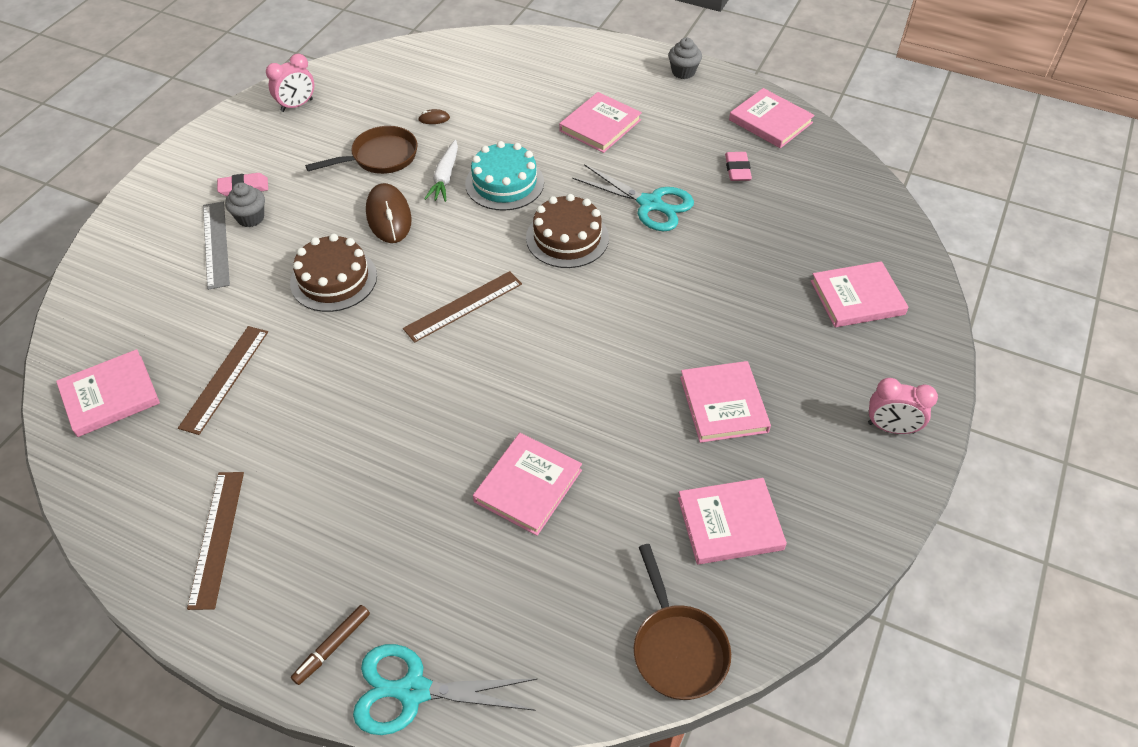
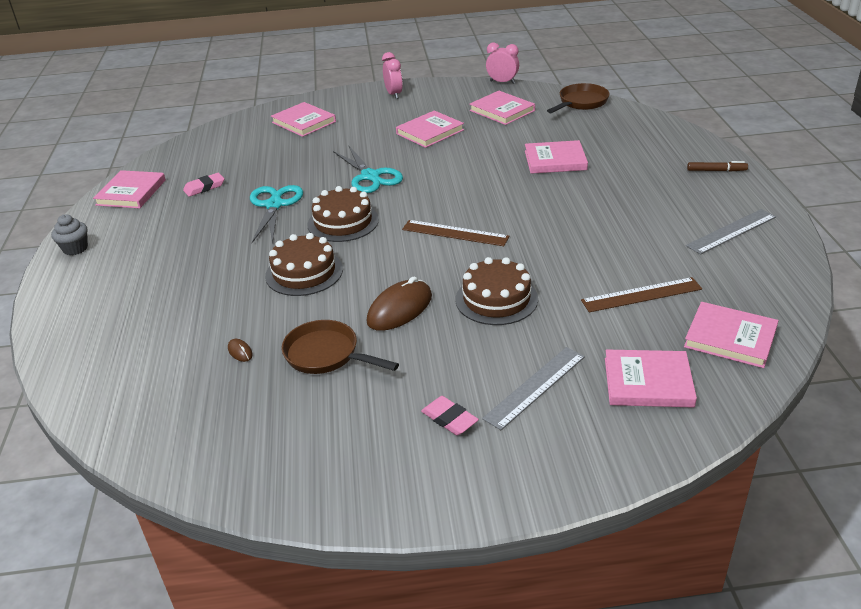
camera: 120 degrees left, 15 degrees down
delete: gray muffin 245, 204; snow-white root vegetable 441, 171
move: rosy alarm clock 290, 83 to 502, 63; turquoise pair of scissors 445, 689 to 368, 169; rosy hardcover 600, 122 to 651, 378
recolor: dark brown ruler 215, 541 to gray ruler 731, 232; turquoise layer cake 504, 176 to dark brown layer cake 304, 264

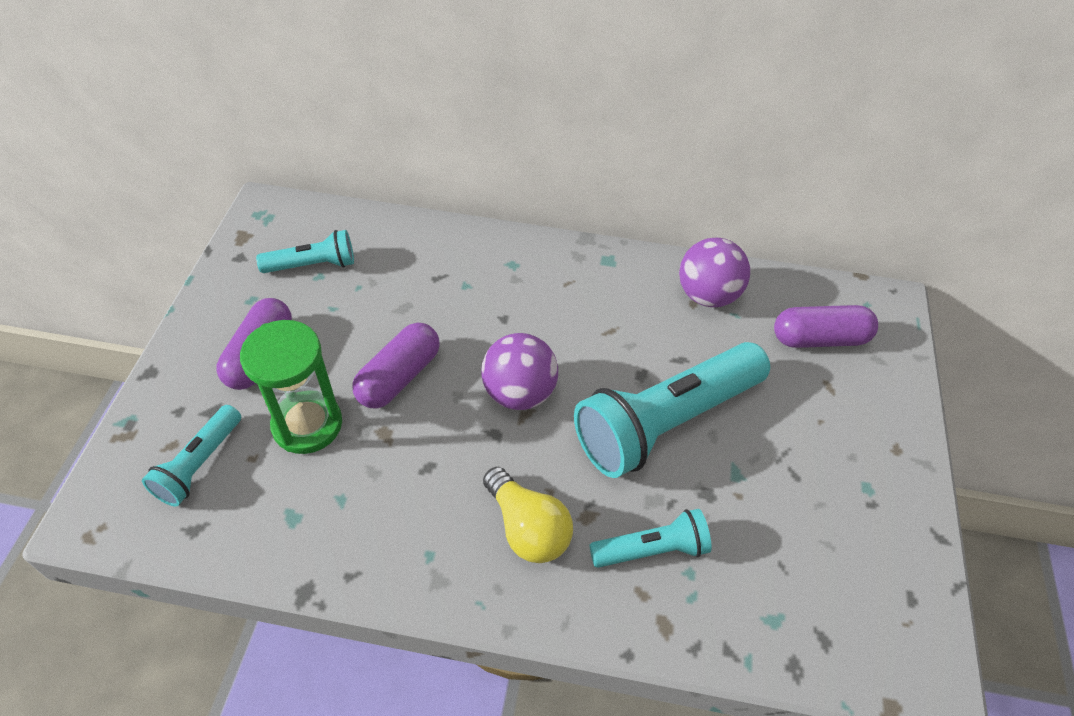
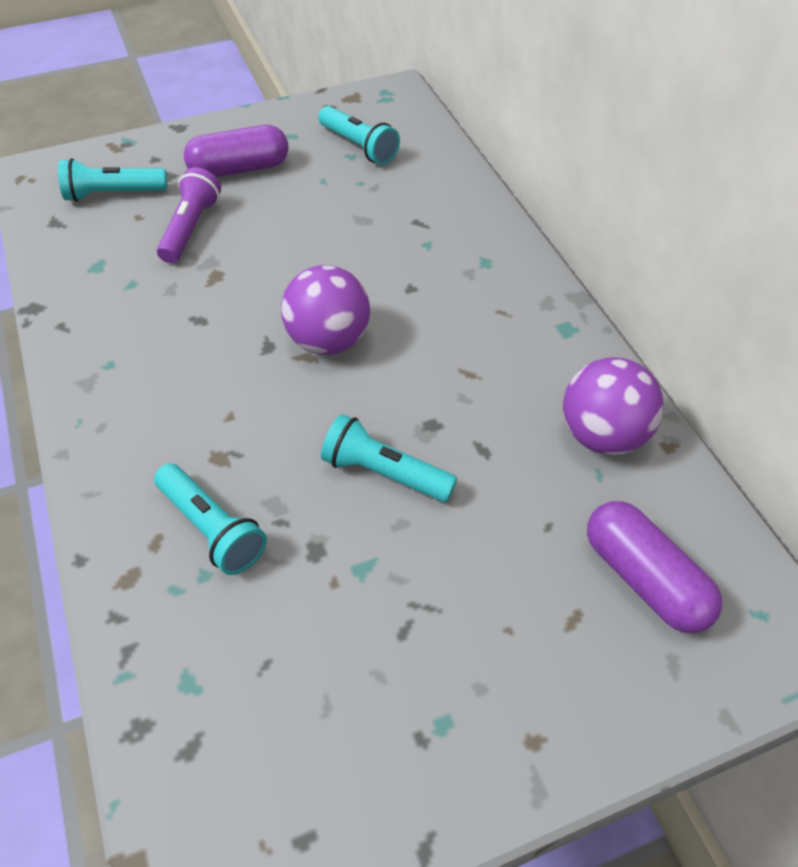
camera: 60 degrees right, 0 degrees up
delete: violet pill 396, 365; bright yellow bulb 528, 515
replace: green sand timer 291, 387 to violet flashlight 189, 215
resize: turquoise flashlight 672, 410 = 389, 458 x0.51

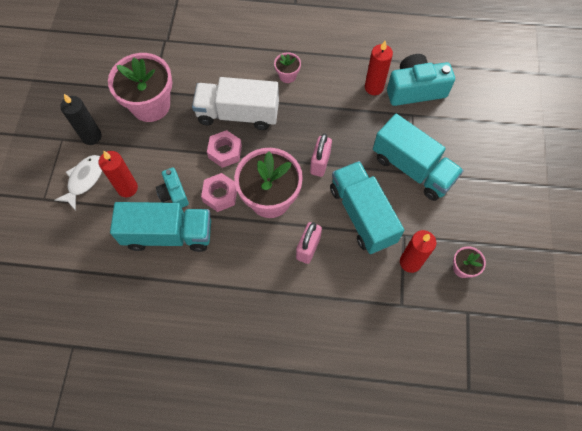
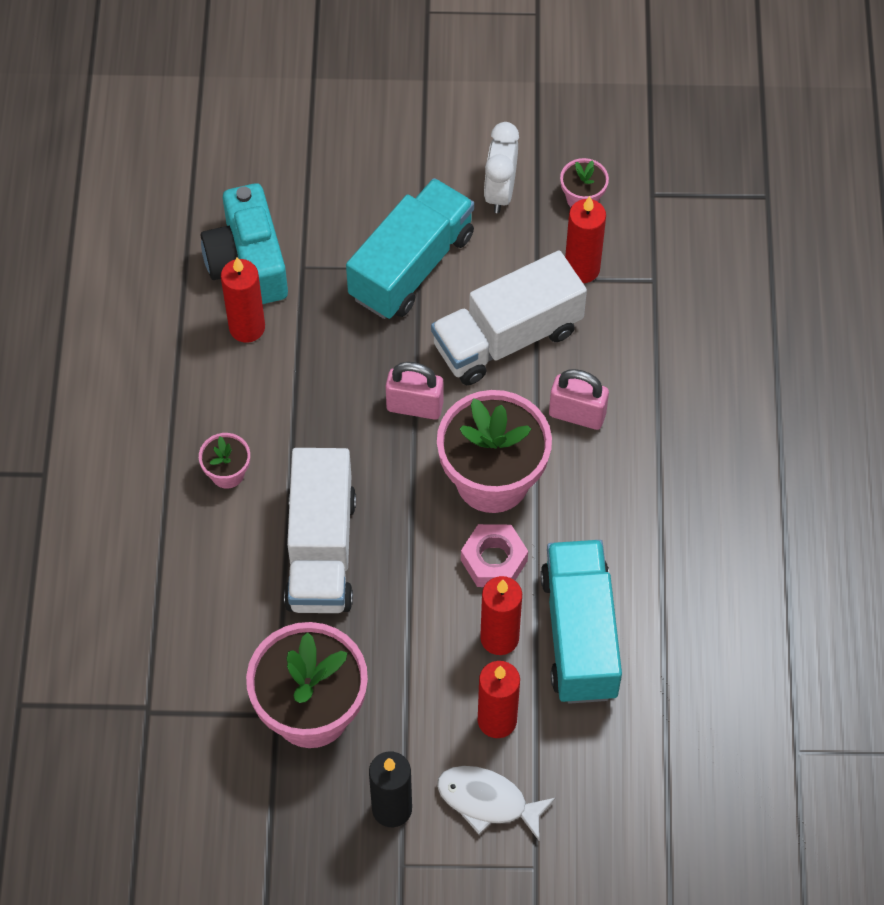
camera: 95 degrees left, 5 degrees down
delete: rosy nut 224, 149
insert: snow-white alarm clock 501, 167
replace: turquoise photo camera 172, 188 to scarlet candle 501, 615
recolor: turquoise toy truck 367, 207 to snow-white toy truck 509, 318

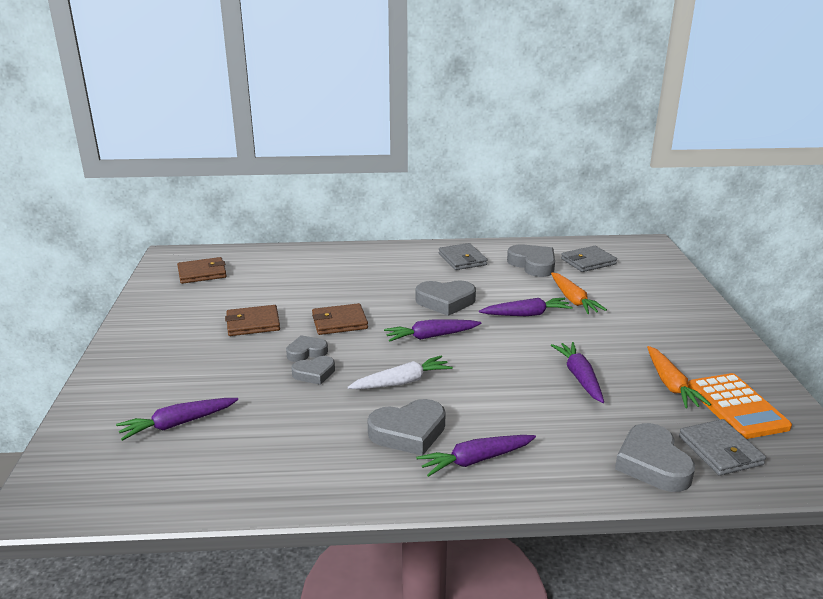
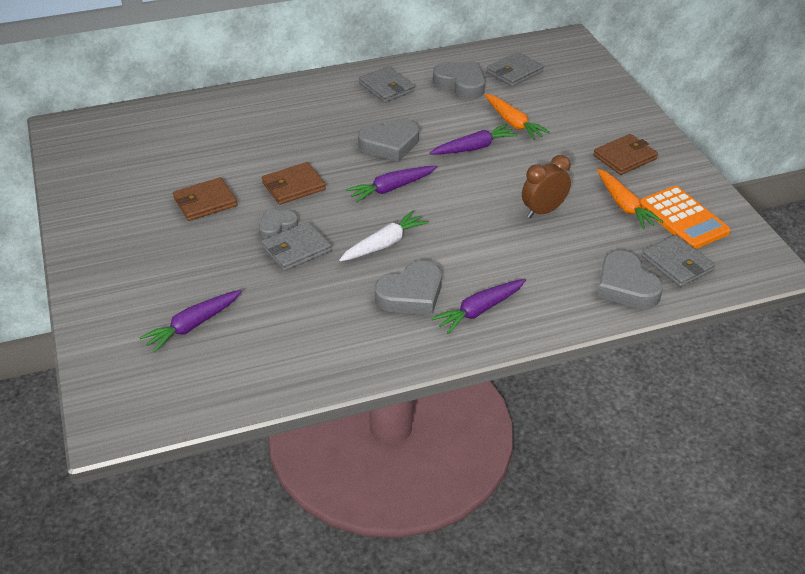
camera: 15 degrees left, 15 degrees up
move: dark brown billfold 202, 270 to 625, 154
replace: gray heart shape 313, 370 to gray billfold 297, 246; violet root vegetable 577, 372 to dark brown alarm clock 546, 186

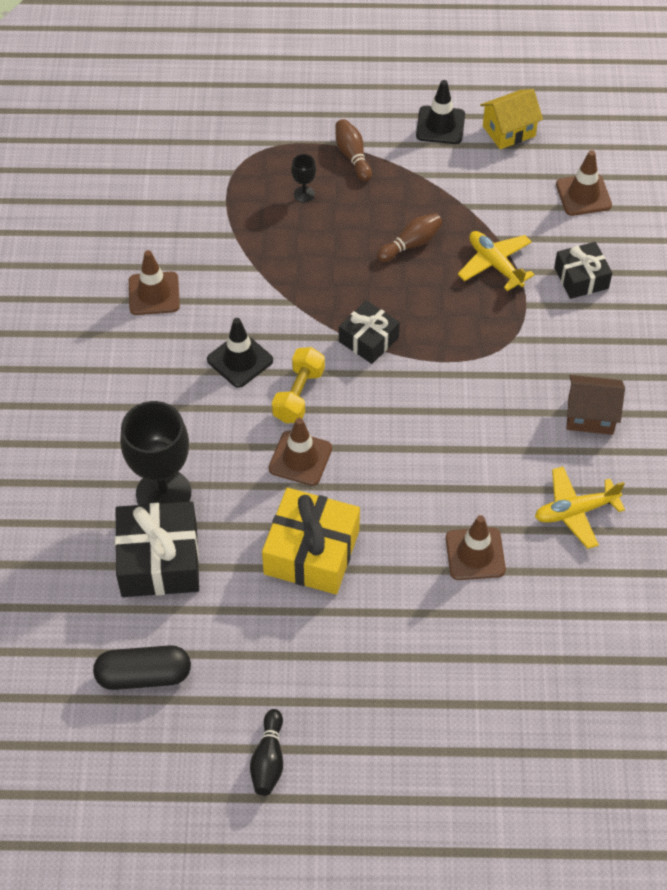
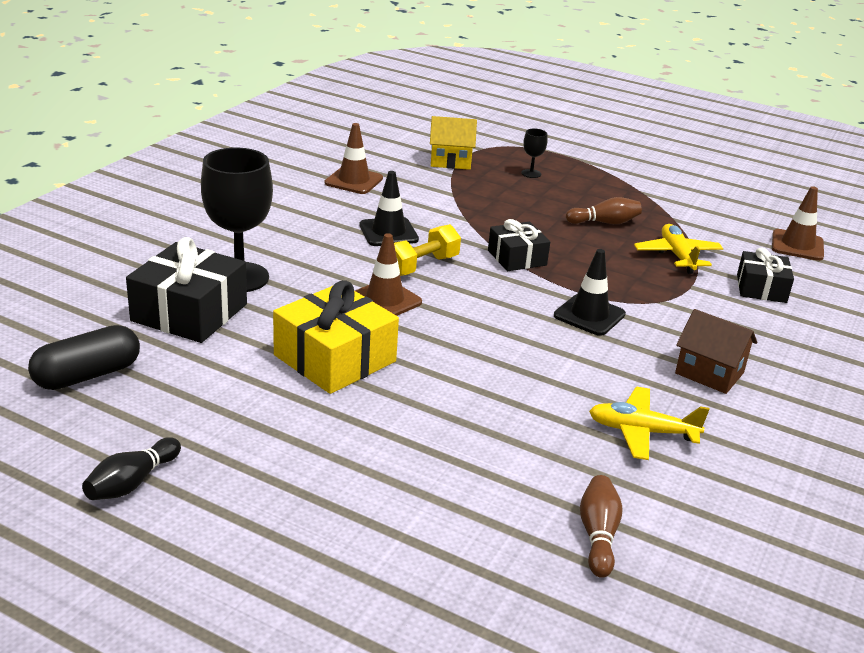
camera: 25 degrees right, 25 degrees down
delete: dark brown road cone 476, 547
move: dark brown bowling pin 353, 150 to 601, 526; black road cone 440, 112 to 590, 292; bright yellow cottage 511, 119 to 453, 143
rotate: black pill 142, 667 = 84, 357 60 degrees counterclockwise

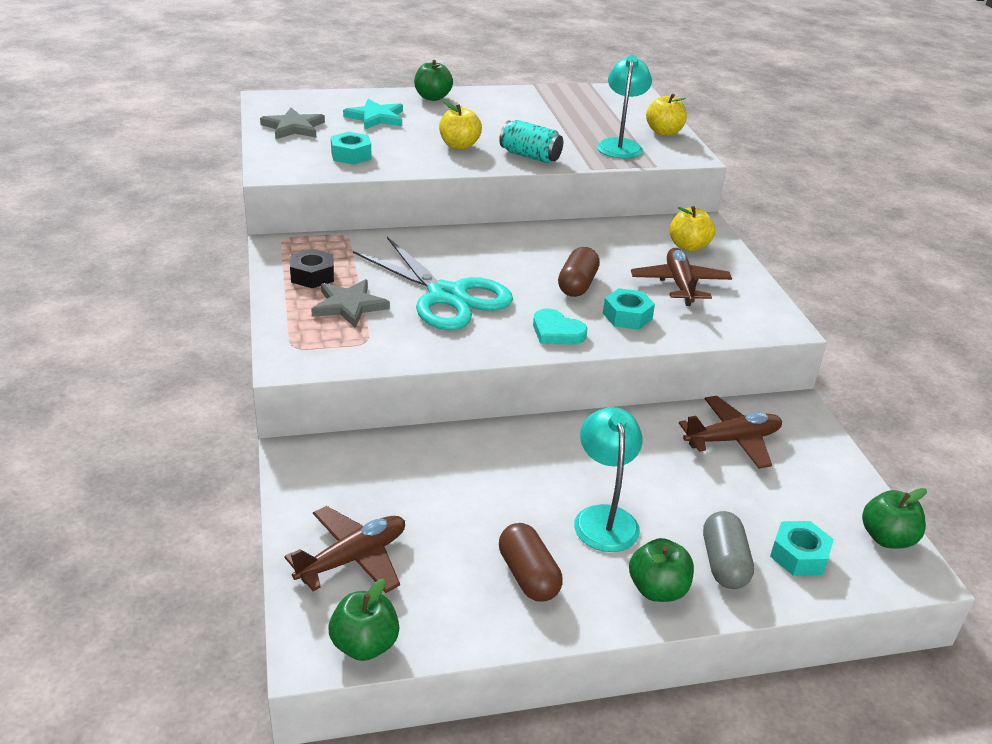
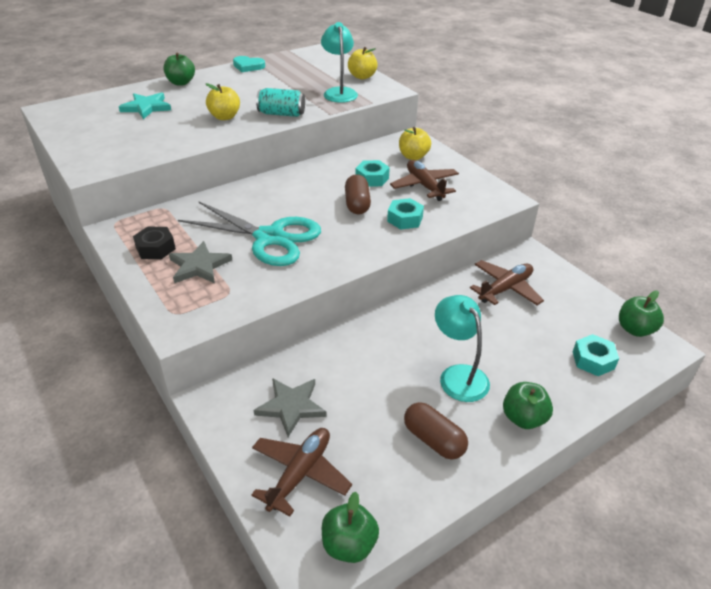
camera: 20 degrees left, 5 degrees up
delete: gray pill 728, 550
move: gray five-pointed star 292, 123 to 290, 407; turquoise nut 351, 148 to 372, 173; turquoise heart shape 560, 326 to 249, 64

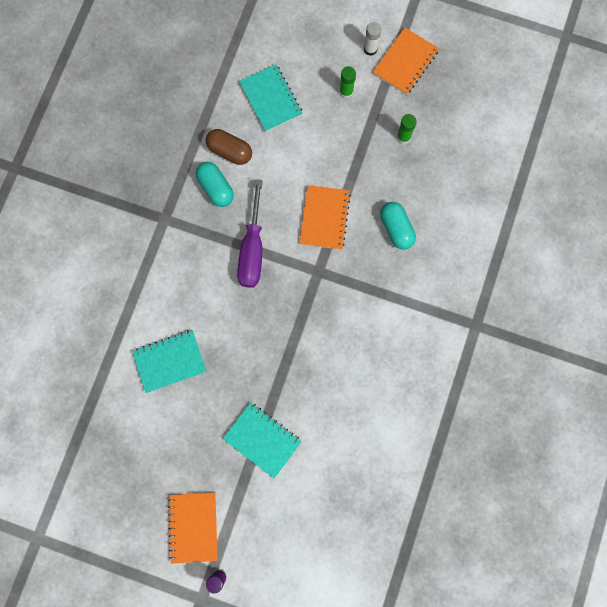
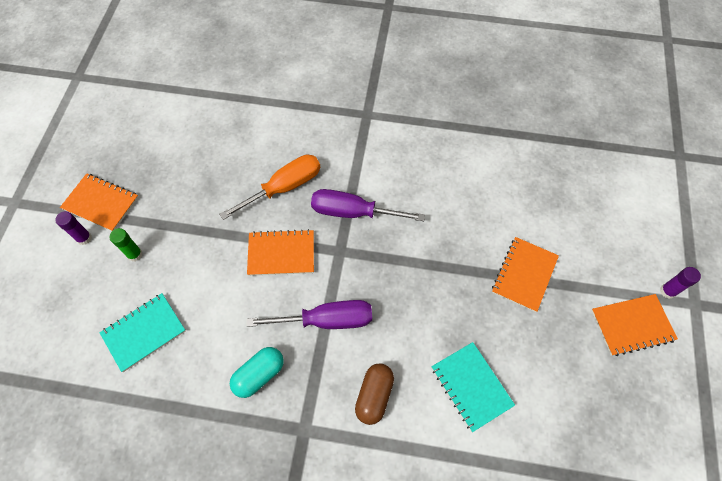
camera: 100 degrees left, 15 degrees down
delete: green glue stick 407, 129
insert: violet hand screwdriver 368, 205
move: dark brown pill 229, 147 to 374, 394
replace: turquoise pill 398, 226 to orange hand screwdriver 269, 187
recolor: turquoise notebook 262, 440 to orange notebook 525, 274; snow-white glue stick 372, 39 to violet glue stick 73, 228

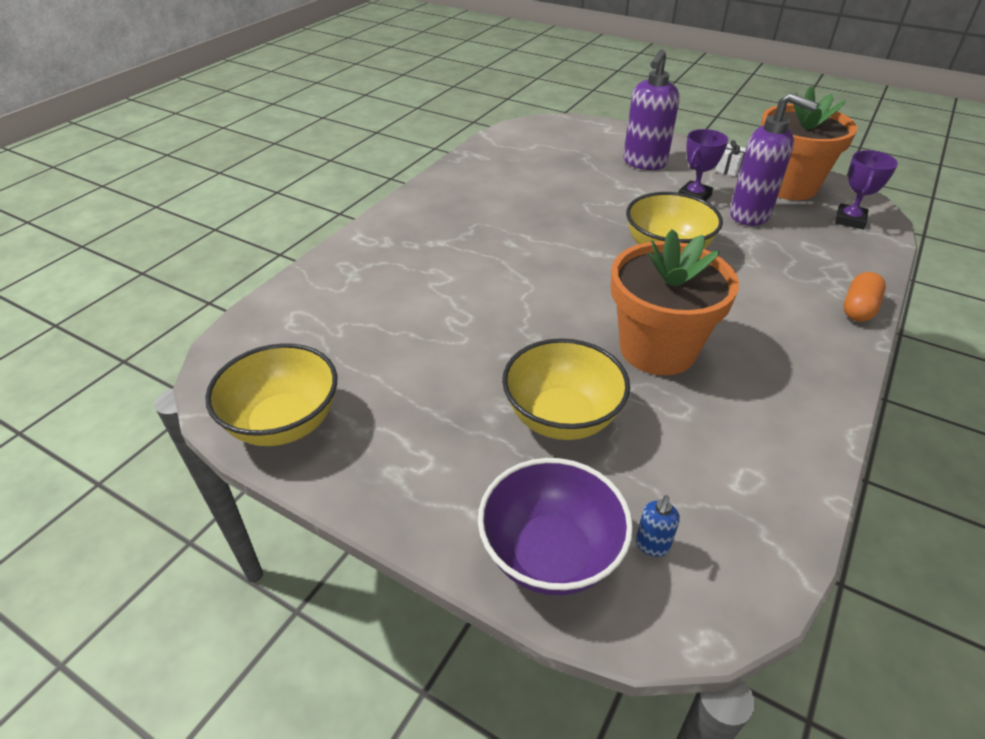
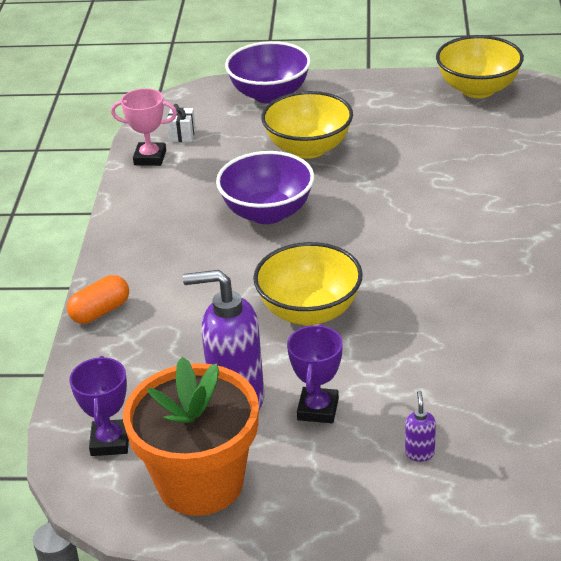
camera: 155 degrees right, 5 degrees down
delete: cobalt pump bottle 658, 526
insert: rosy trophy 144, 127
move: snow-white present 731, 158 to 181, 123
replace: orange potted plant 675, 302 to violet deep dish 265, 187
rotate: orange pill 865, 297 = 98, 299 45 degrees clockwise
resize: violet pump bottle 651, 109 = 420, 426 x0.41

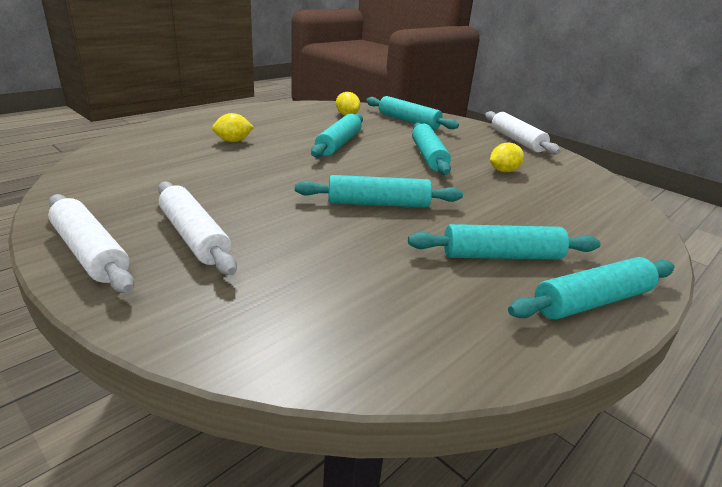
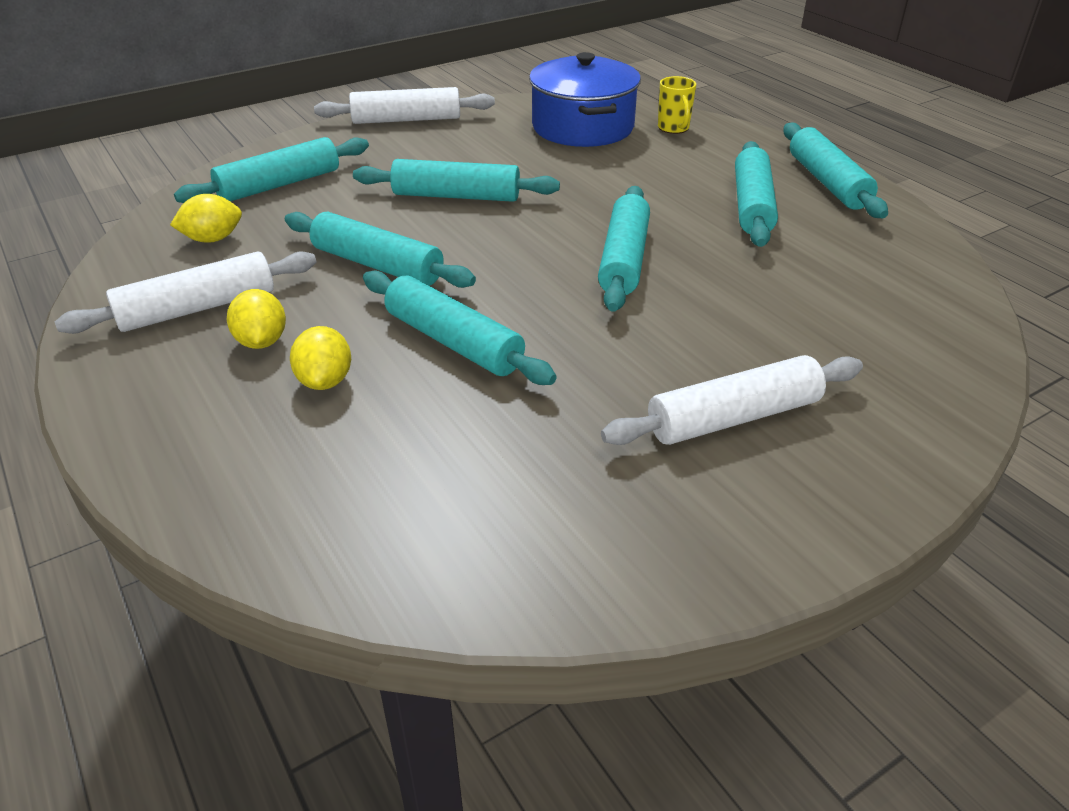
camera: 75 degrees left, 10 degrees up
insert: turquoise dough roller 460, 328; cobalt stockpot 585, 99; bright yellow coffee mug 677, 105
move: snow-white dough roller 91, 243 to 185, 292; bright yellow toy lemon 507, 157 to 256, 319

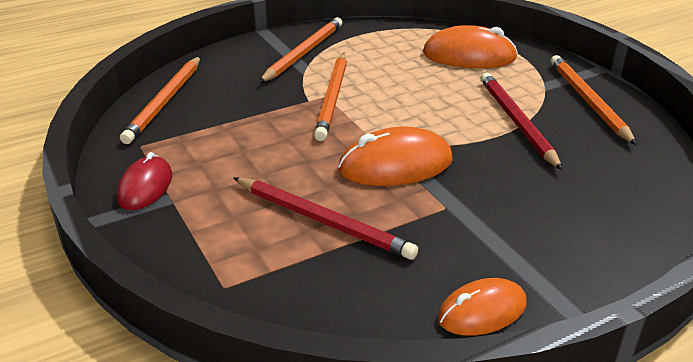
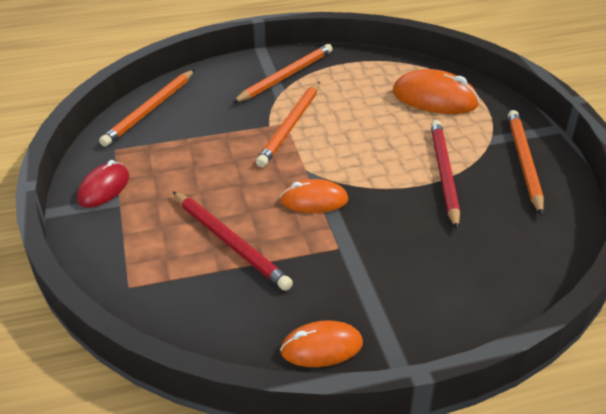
camera: 15 degrees right, 5 degrees up
resize: orange PC mouse 395, 156 = 314, 196 x0.65

